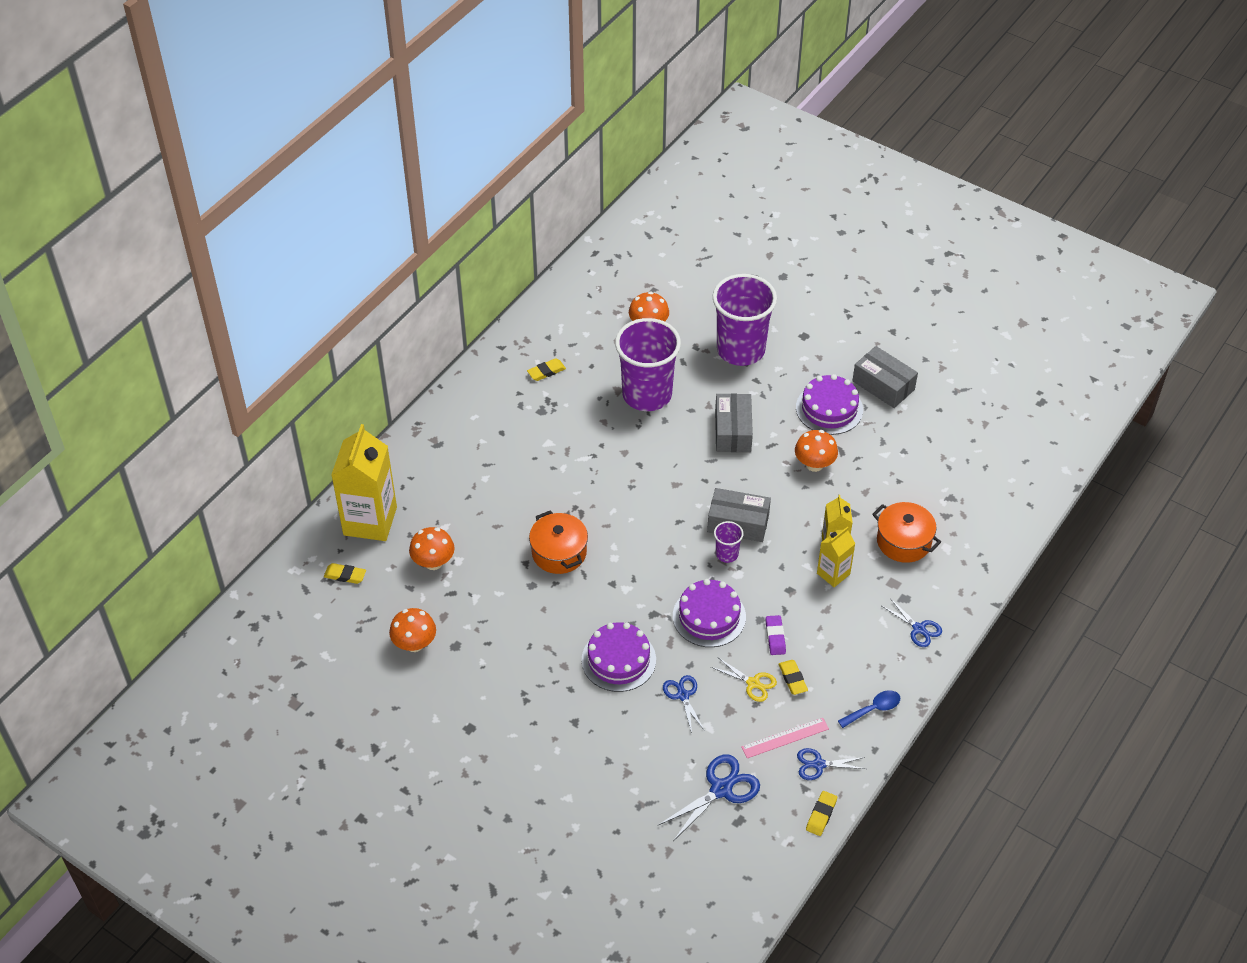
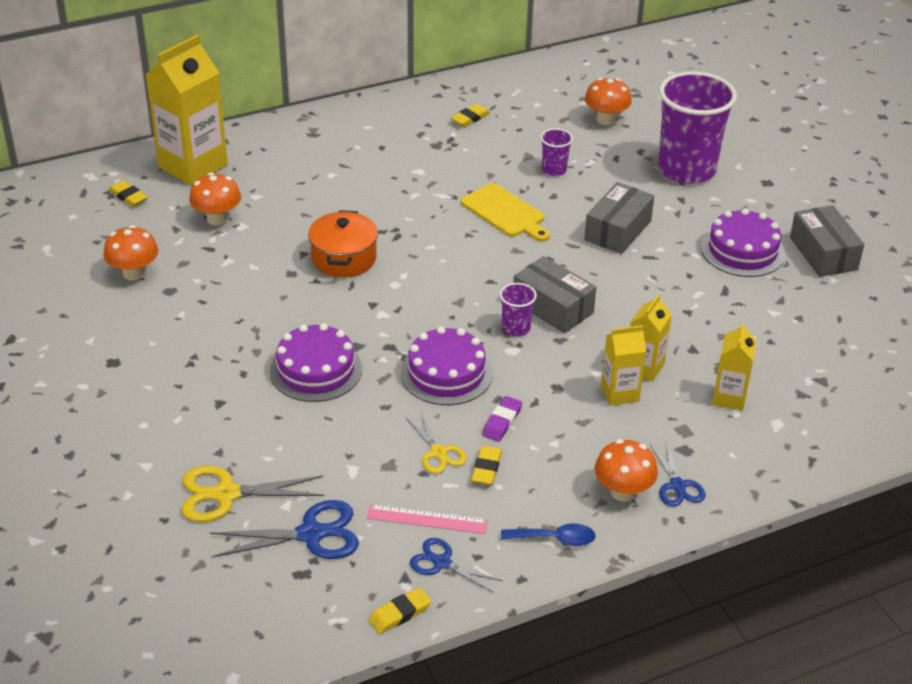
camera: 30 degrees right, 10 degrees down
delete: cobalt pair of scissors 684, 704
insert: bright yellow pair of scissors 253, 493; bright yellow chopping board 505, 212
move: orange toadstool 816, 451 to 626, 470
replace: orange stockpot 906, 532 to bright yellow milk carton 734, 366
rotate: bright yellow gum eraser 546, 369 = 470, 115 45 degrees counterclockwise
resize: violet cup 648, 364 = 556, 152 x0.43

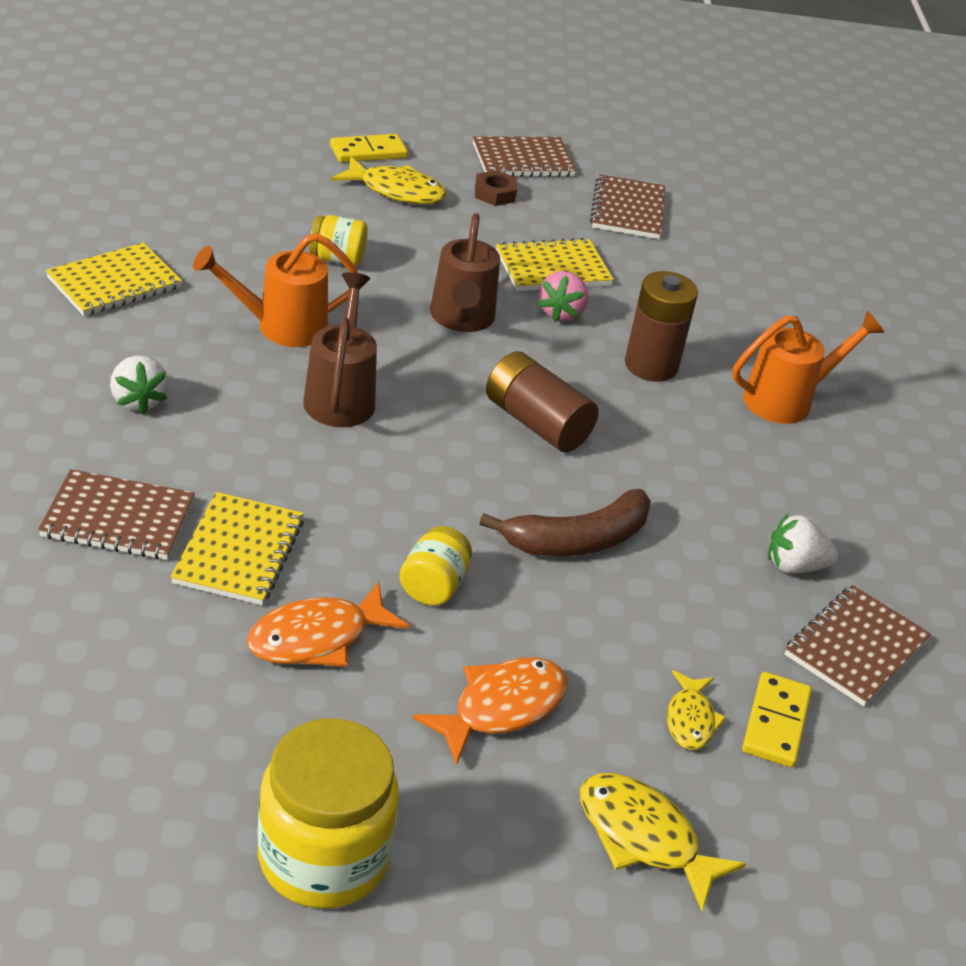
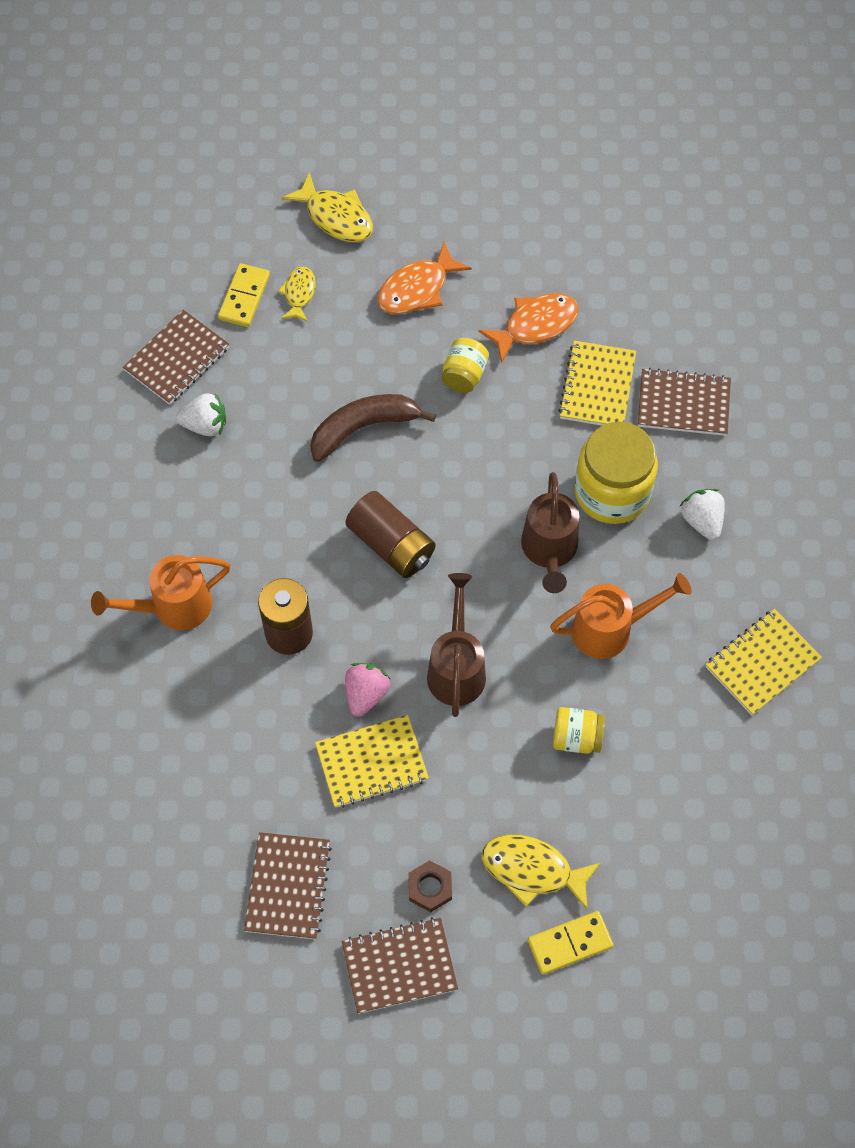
camera: 175 degrees left, 25 degrees up
move: bright yellow preserve jar 328, 813 to 616, 473

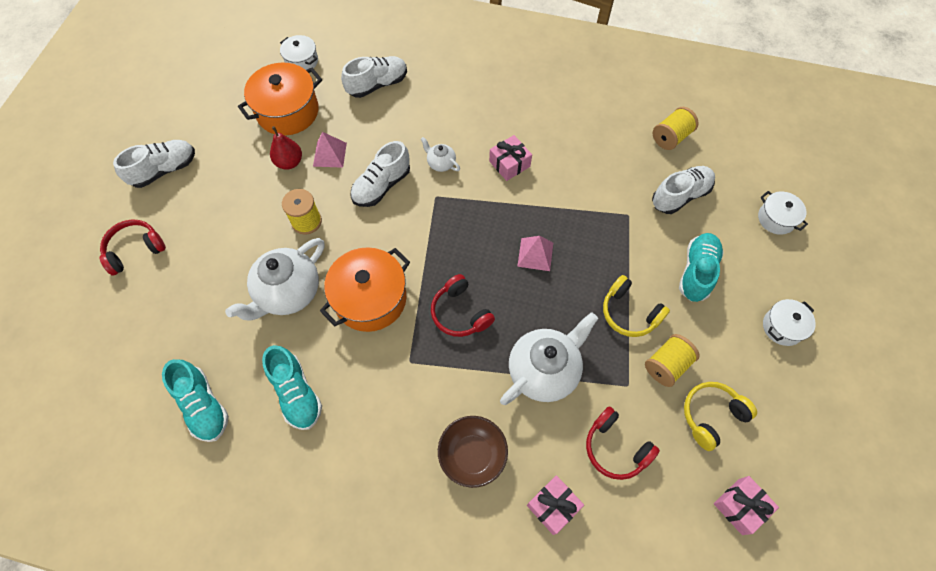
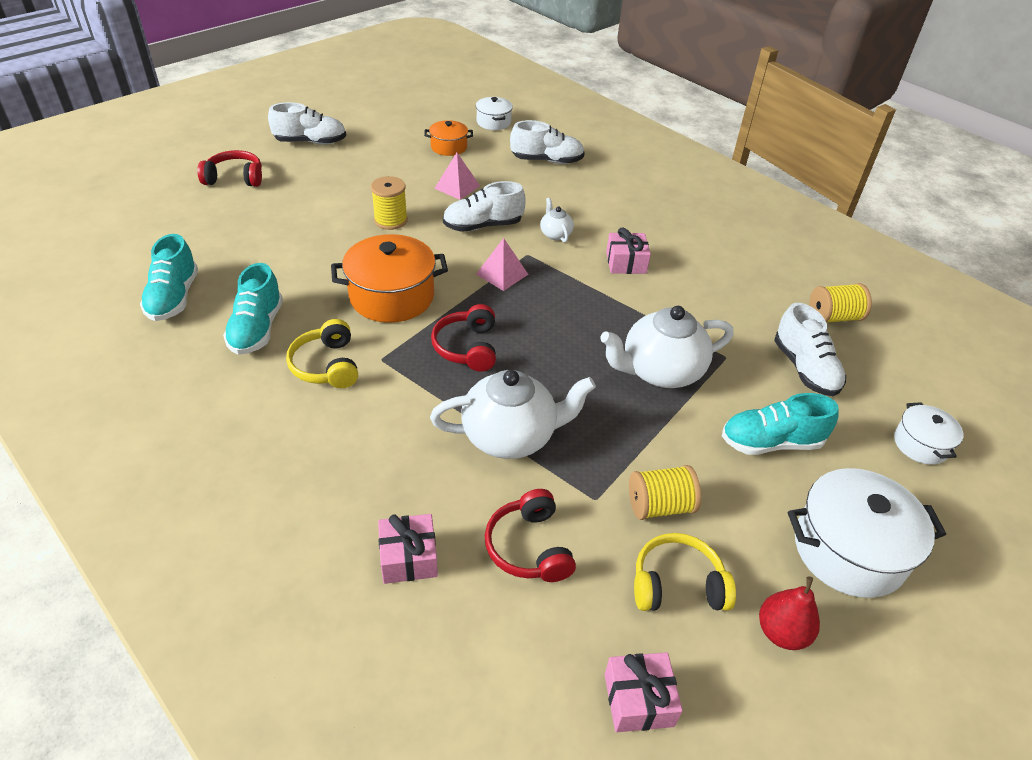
camera: 30 degrees right, 20 degrees down
delete: dark brown deep dish 473, 452
move: snow-white tea pot 275, 279 to 667, 347; scarlet pear 286, 148 to 789, 613; rosy pyramid 535, 253 to 502, 264; bright yellow headset 636, 306 to 322, 353
rotate: snow-white shoe 683, 190 = 810, 349 75 degrees clockwise; turquoise shoe 701, 267 = 780, 424 150 degrees counterclockwise
resize: orange stockpot 280, 99 = 448, 138 x0.55; snow-white stockpot 789, 322 = 867, 533 x1.82

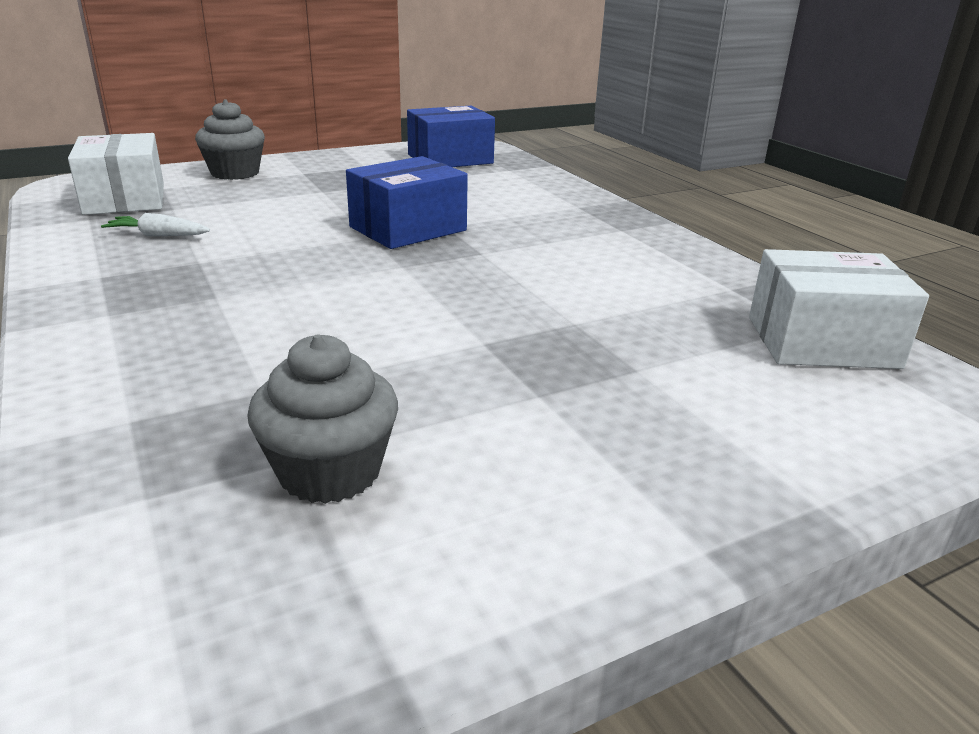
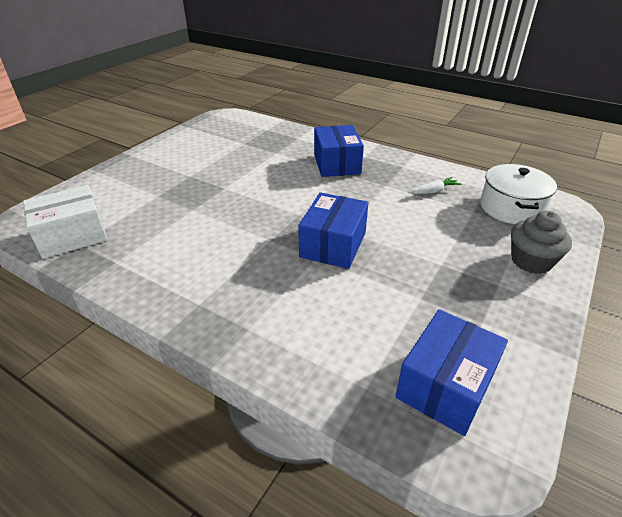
camera: 150 degrees right, 10 degrees up
delete: gray muffin 322, 419
insert: cobalt parcel 339, 151
replace: snow-white parcel 116, 174 to snow-white stockpot 518, 194

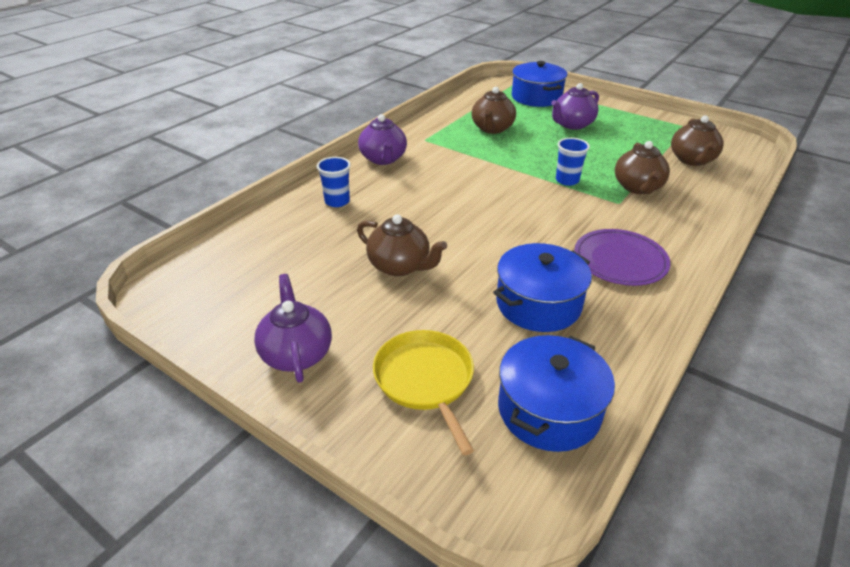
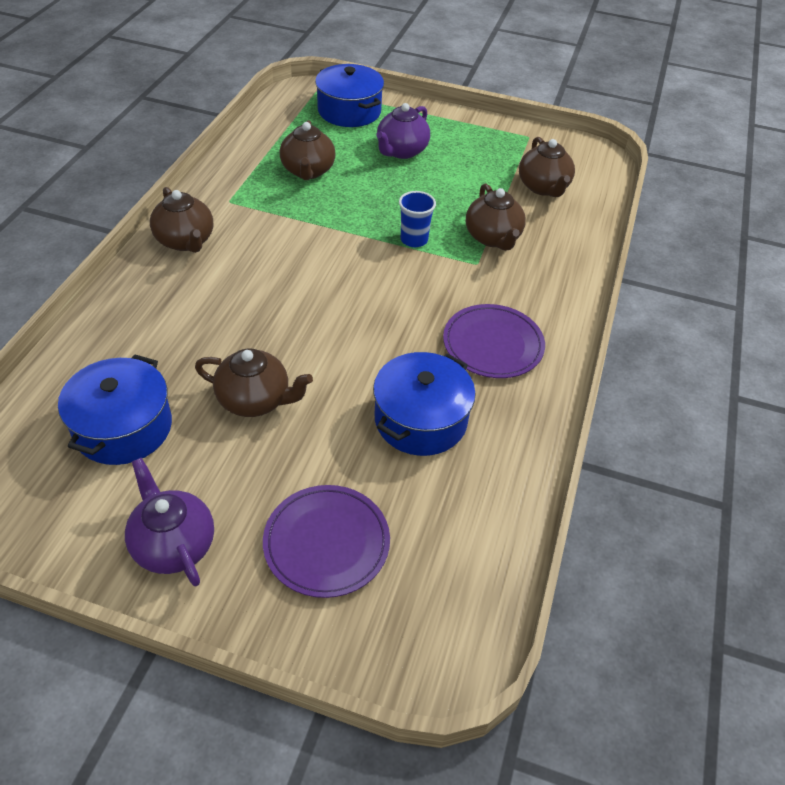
camera: 20 degrees left, 10 degrees up
delete: cobalt cup 334, 182
move: cobalt stockpot 556, 393 to 115, 410
replace: bright yellow pan 423, 392 to violet dinner plate 326, 541
recolor: violet tea pot 382, 139 to dark brown tea pot 181, 220

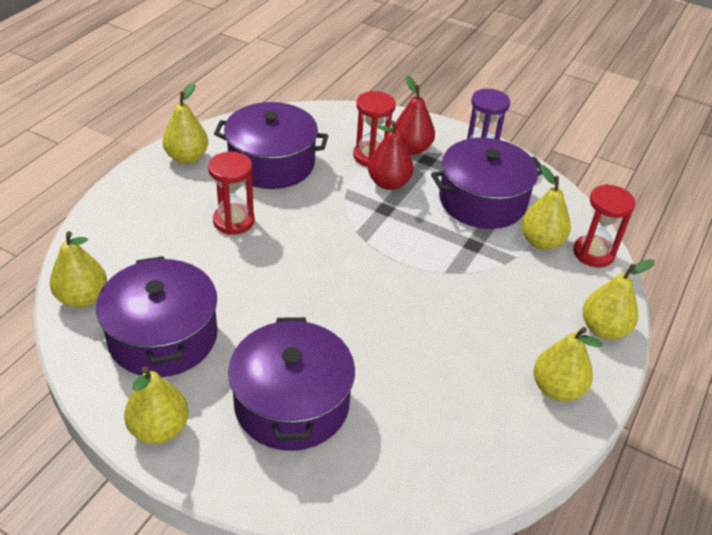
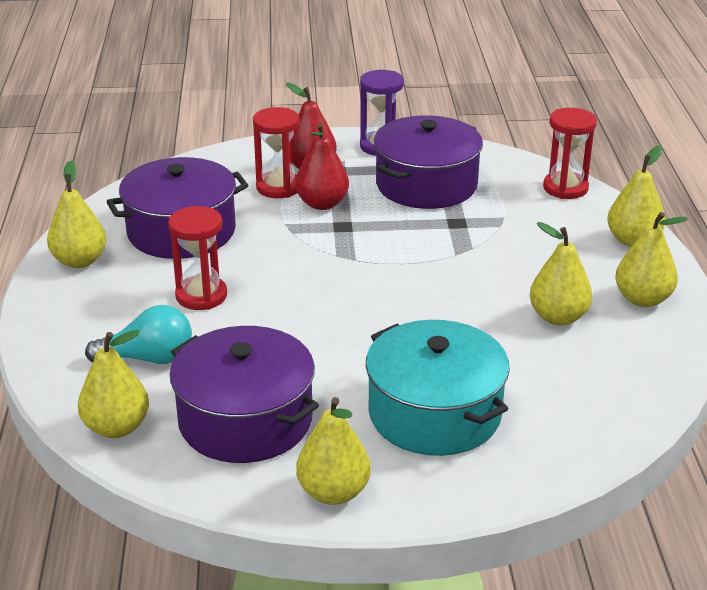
camera: 30 degrees left, 10 degrees down
insert: turquoise bulb 138, 334
move: bright yellow pear 546, 207 to 561, 274
recolor: violet stockpot 291, 384 to turquoise stockpot 438, 388

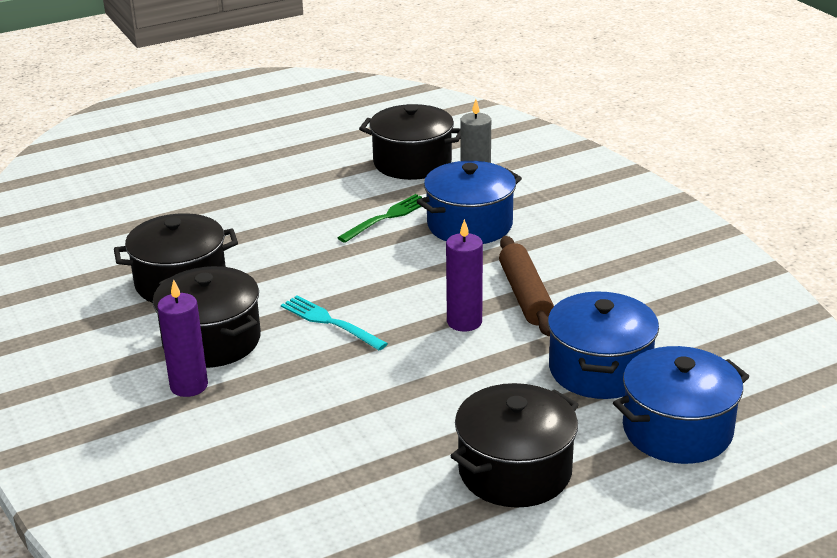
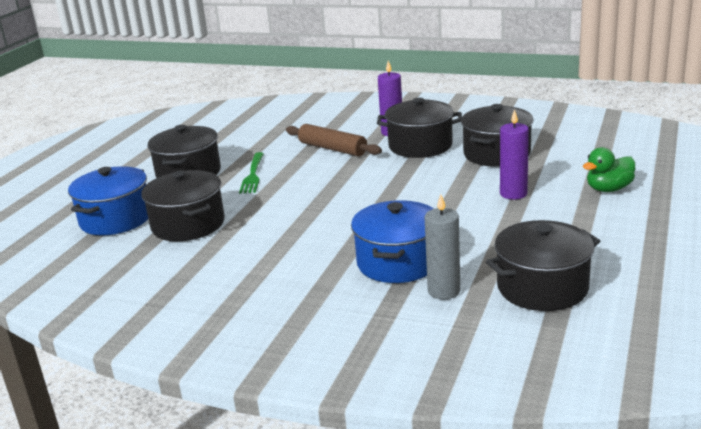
camera: 140 degrees right, 5 degrees down
delete: turquoise table fork 334, 323
insert: green rubber duck 609, 169
move: green table fork 382, 218 to 251, 173; violet candle 464, 275 to 514, 154; dark brown dough roller 526, 286 to 334, 140
recolor: cobalt stockpot 603, 345 to black stockpot 183, 205

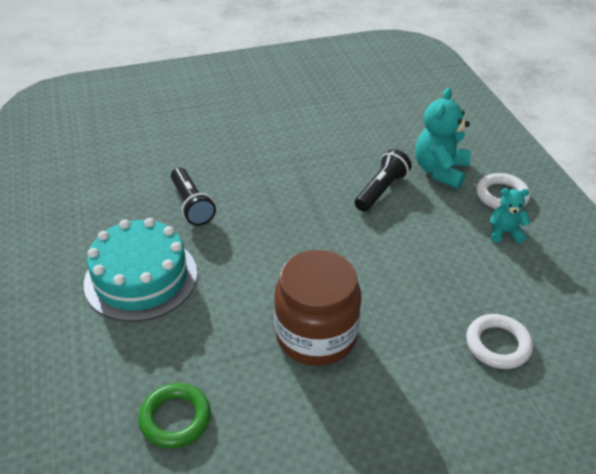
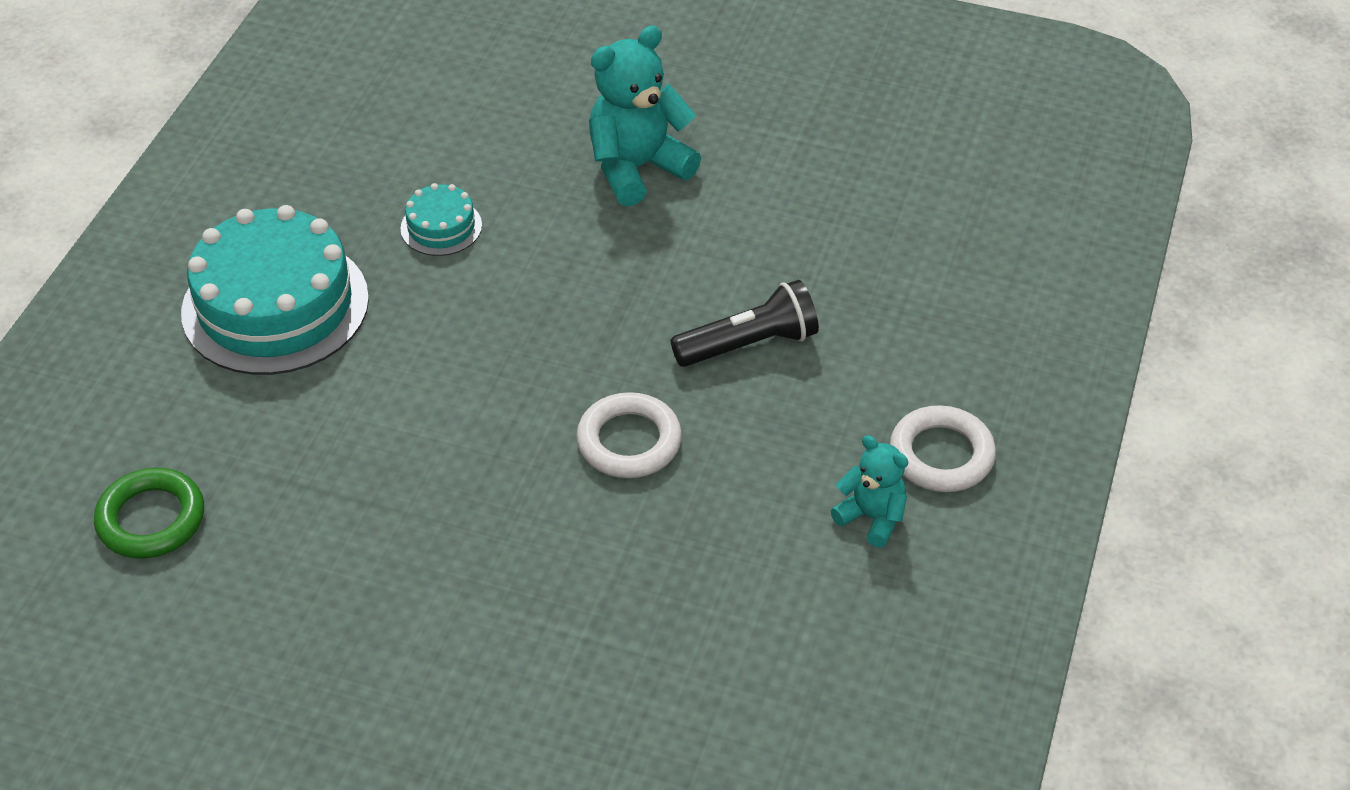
camera: 35 degrees right, 5 degrees up
delete: dark brown preserve jar 317, 308
move: turquoise teddy 443, 138 to 645, 116; snow-white ring 499, 341 to 629, 435
replace: black flashlight 193, 197 to turquoise layer cake 441, 219

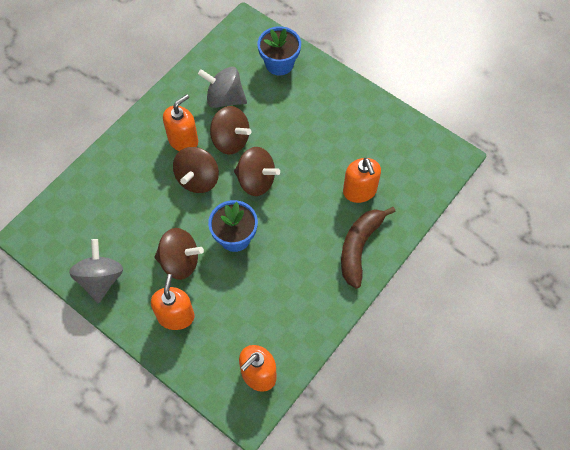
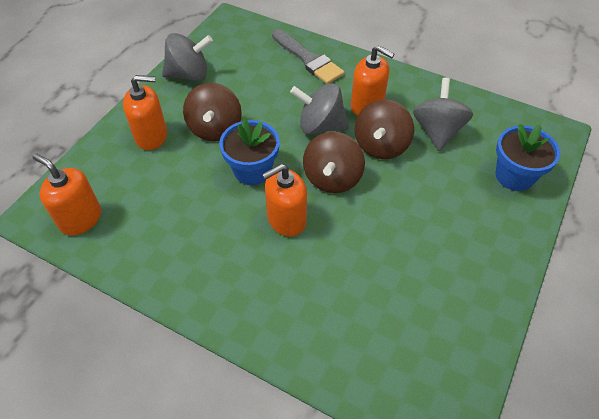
camera: 80 degrees right, 10 degrees down
delete: dark brown banana fruit 368, 248
insert: gray paintbrush 308, 56
move: orange pump bottle 362, 180 to 284, 200
recolor: dark brown whirligig 196, 170 to gray whirligig 319, 109

